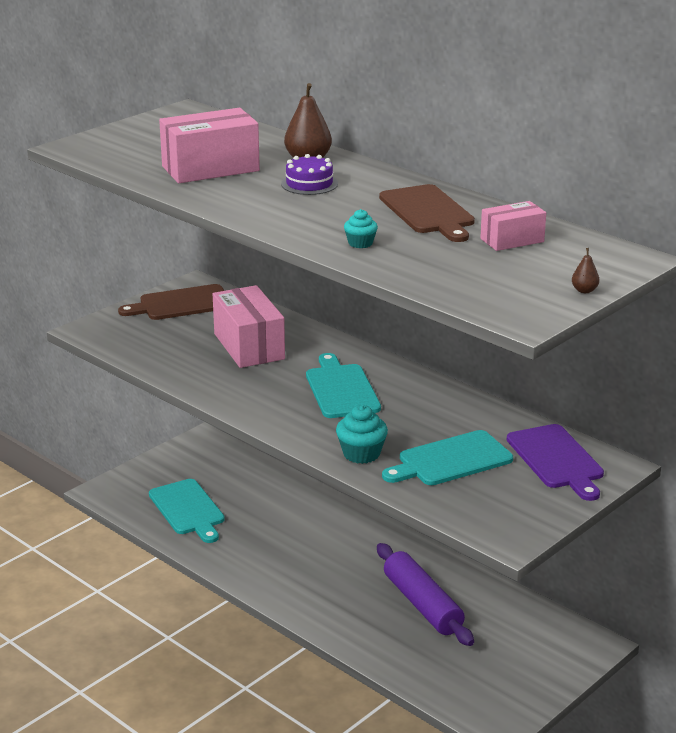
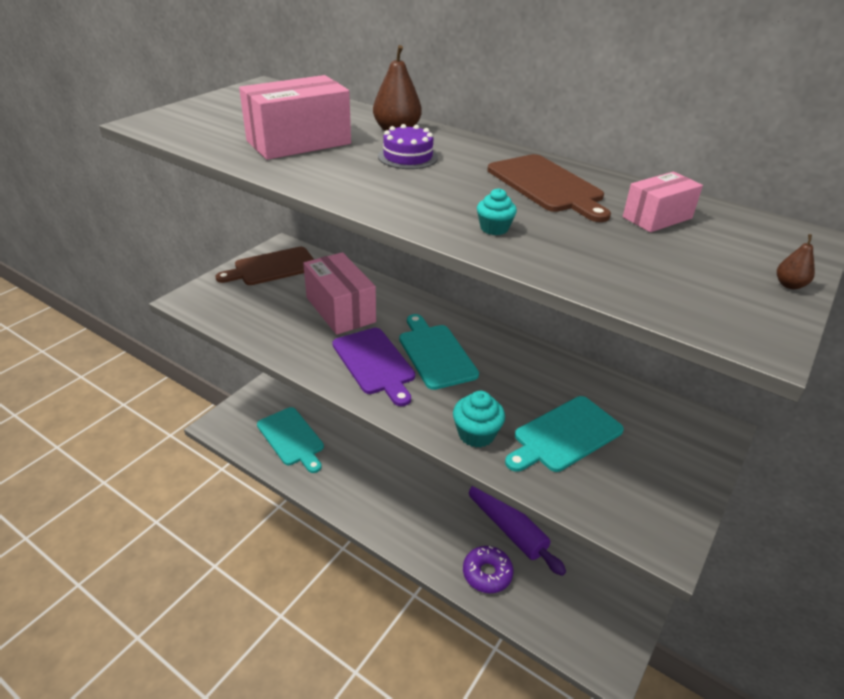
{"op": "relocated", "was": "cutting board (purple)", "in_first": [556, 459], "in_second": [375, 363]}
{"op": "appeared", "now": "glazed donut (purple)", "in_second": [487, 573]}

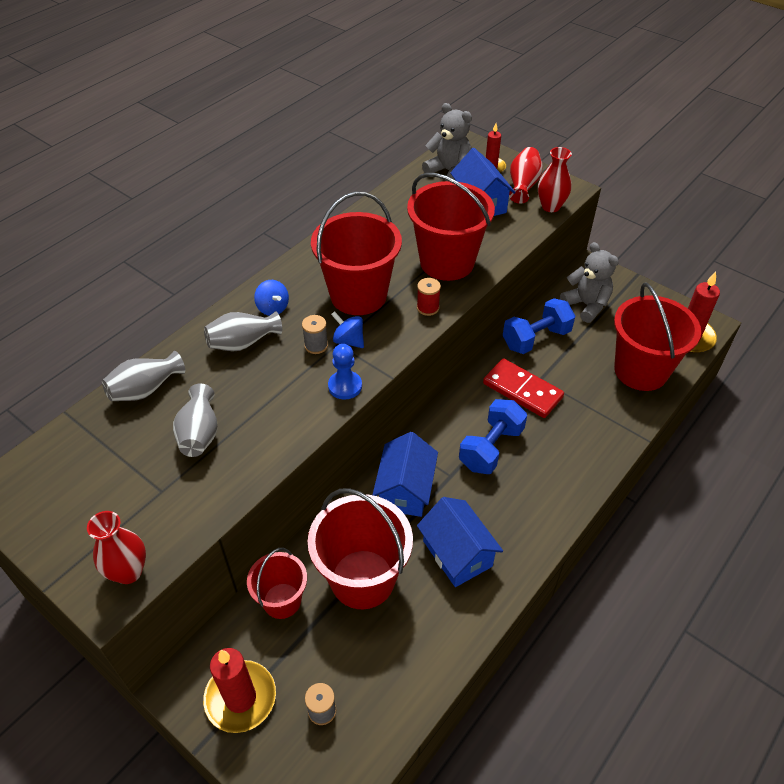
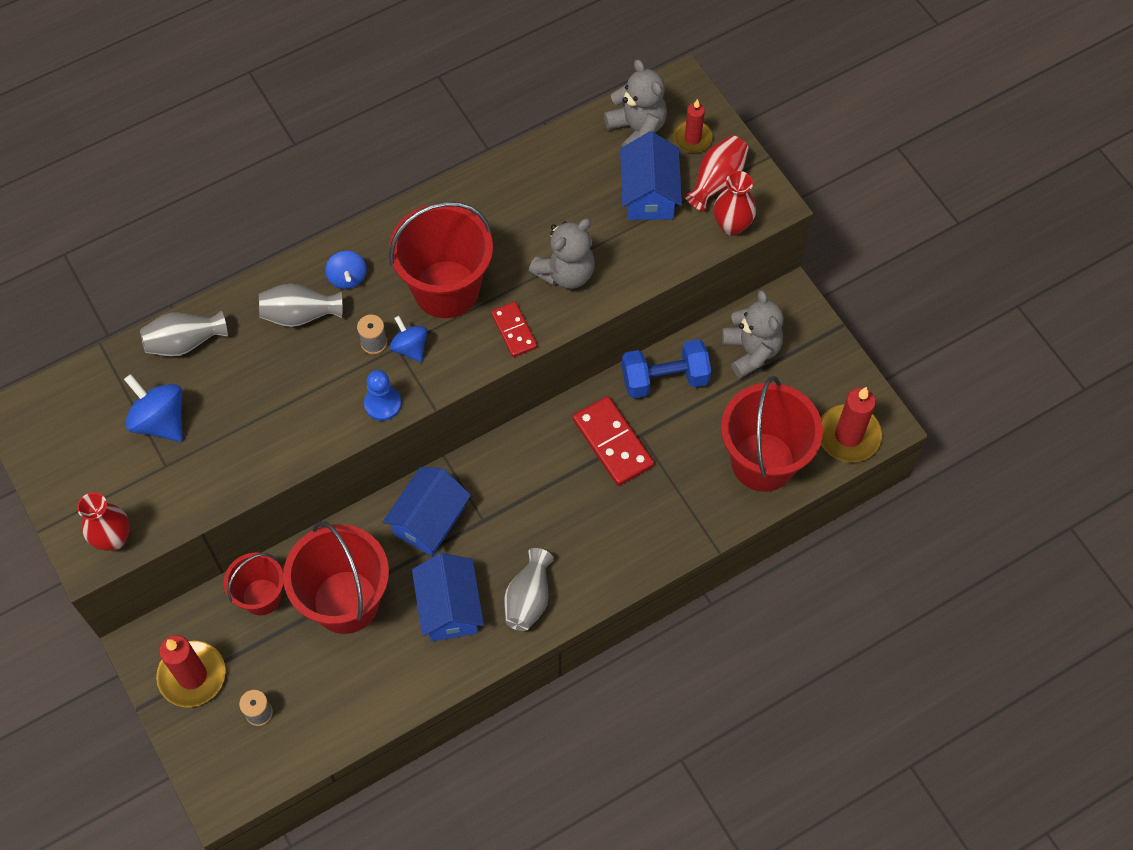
{"op": "exchanged", "was": "sand bucket (crimson)", "now": "teddy (grey)", "in_first": [447, 262], "in_second": [565, 273]}
{"op": "exchanged", "was": "reel of thread (crimson)", "now": "domino tile (crimson)", "in_first": [428, 308], "in_second": [514, 331]}
{"op": "relocated", "was": "flower vase (grey)", "in_first": [200, 433], "in_second": [528, 598]}
{"op": "missing", "was": "hand weight (blue)", "in_first": [491, 448]}
{"op": "appeared", "now": "spinning top (blue)", "in_second": [160, 421]}

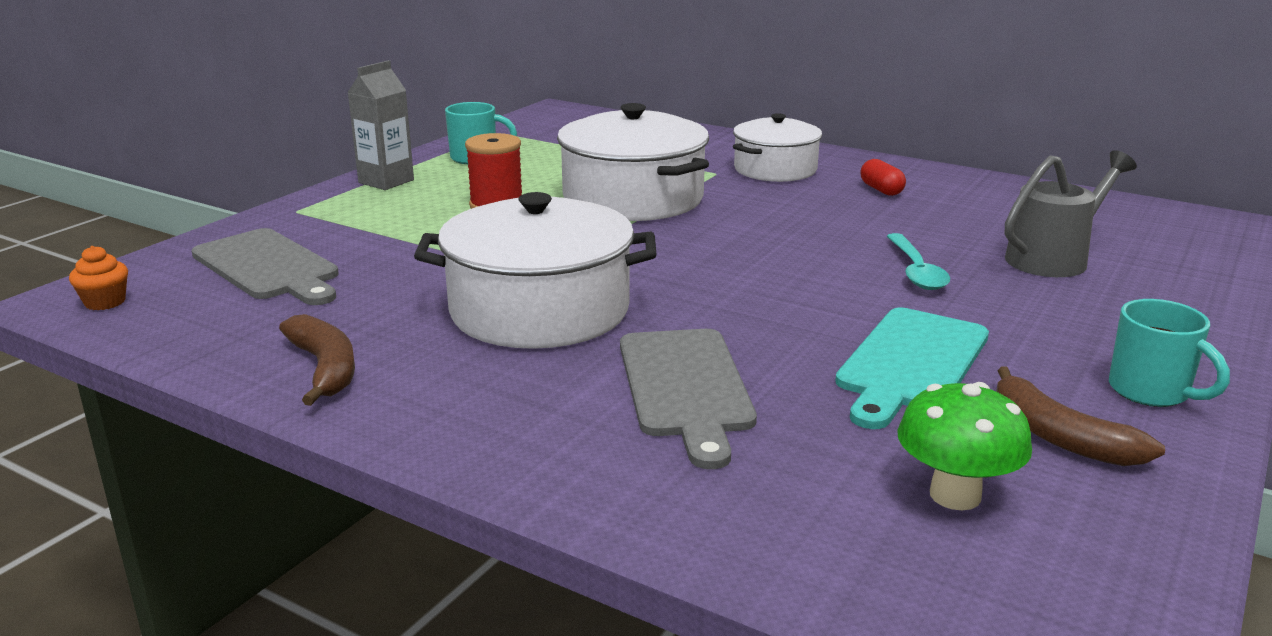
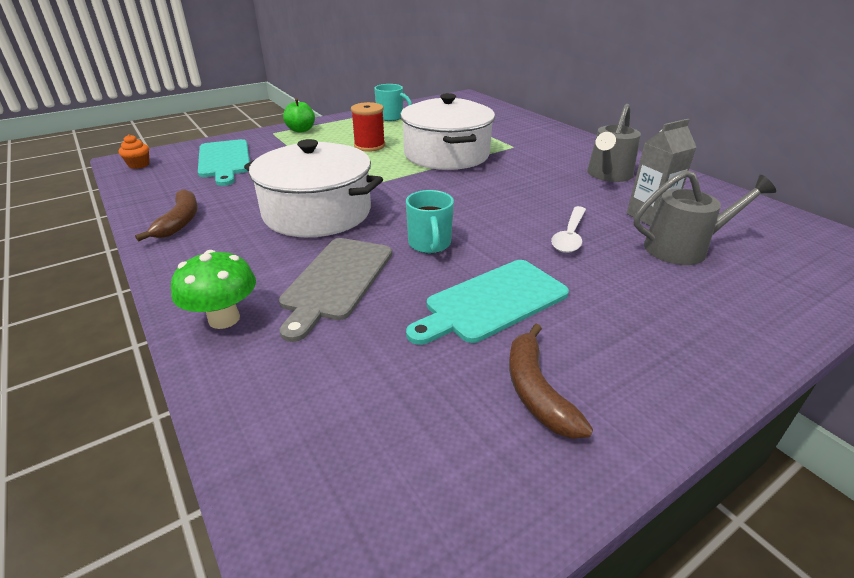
{"op": "relocated", "was": "milk carton (grey)", "in_first": [386, 181], "in_second": [649, 216]}
{"op": "missing", "was": "stockpot (snow-white)", "in_first": [775, 169]}
{"op": "exchanged", "was": "pill shape (crimson)", "now": "sprinkling can (grey)", "in_first": [881, 190], "in_second": [608, 175]}
{"op": "colour", "was": "cutting board (grey)", "now": "cutting board (turquoise)", "in_first": [268, 267], "in_second": [224, 160]}
{"op": "colour", "was": "tablespoon (turquoise)", "now": "tablespoon (snow-white)", "in_first": [916, 271], "in_second": [569, 236]}
{"op": "relocated", "was": "mug (turquoise)", "in_first": [1151, 392], "in_second": [430, 244]}
{"op": "relocated", "was": "mushroom (leaf-green)", "in_first": [955, 495], "in_second": [224, 319]}
{"op": "appeared", "now": "apple (leaf-green)", "in_second": [301, 130]}

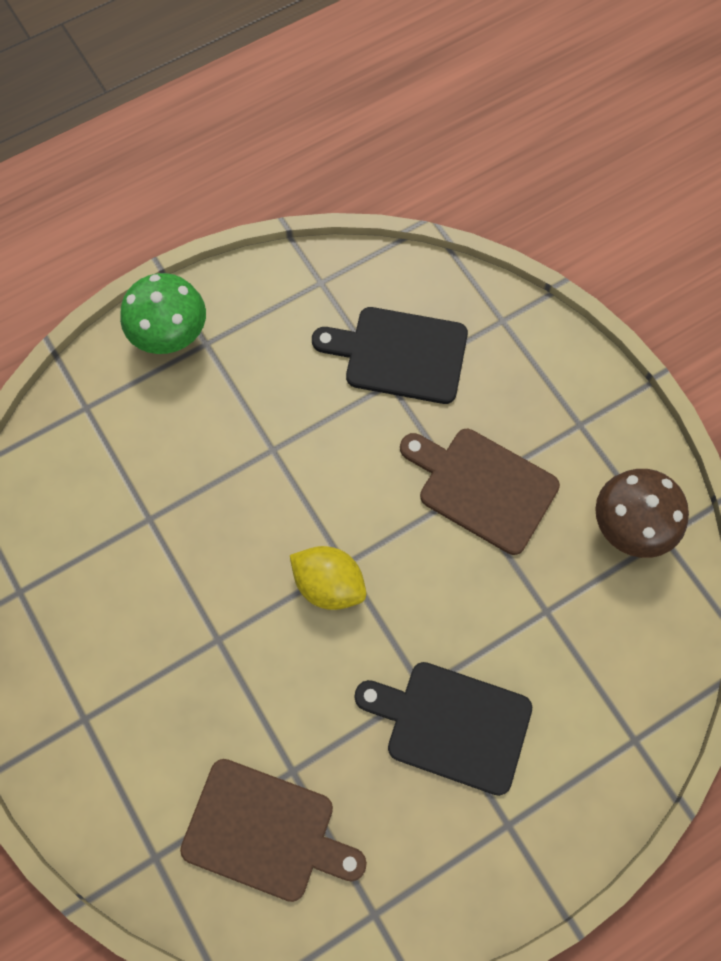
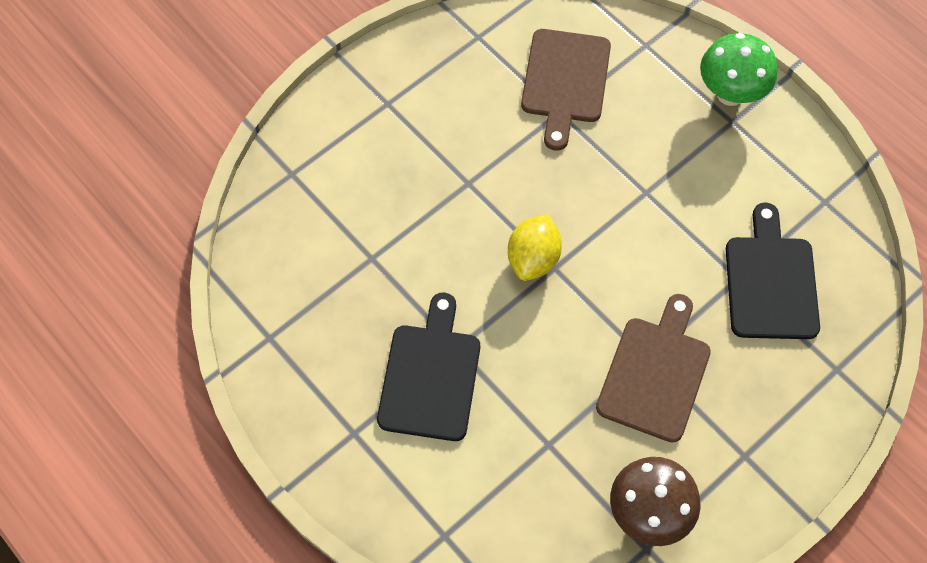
{"op": "relocated", "was": "cutting board (russet)", "in_first": [266, 832], "in_second": [565, 81]}

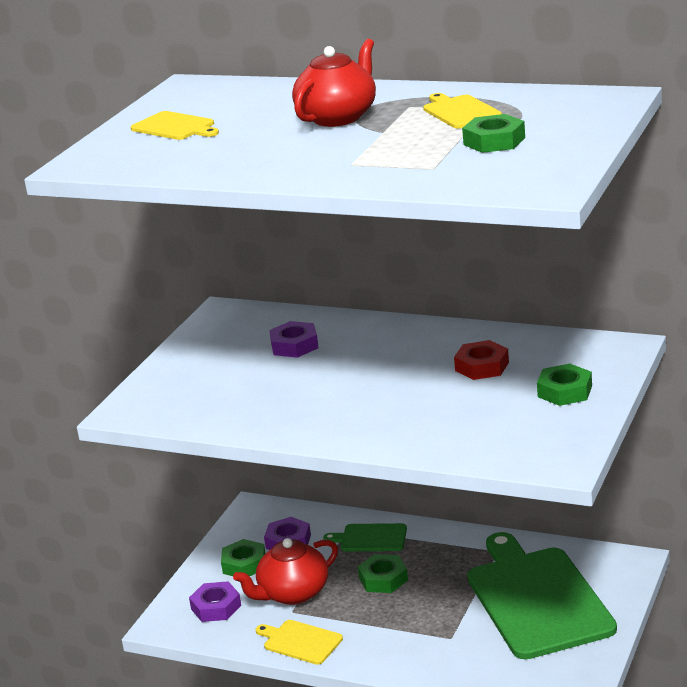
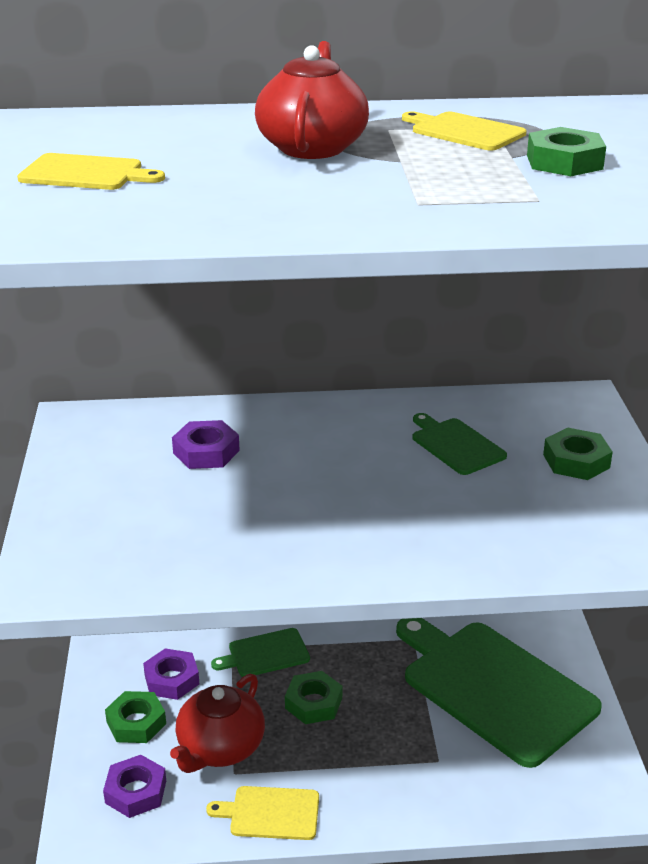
{"op": "exchanged", "was": "hex nut (crimson)", "now": "cutting board (leaf-green)", "in_first": [482, 366], "in_second": [456, 445]}

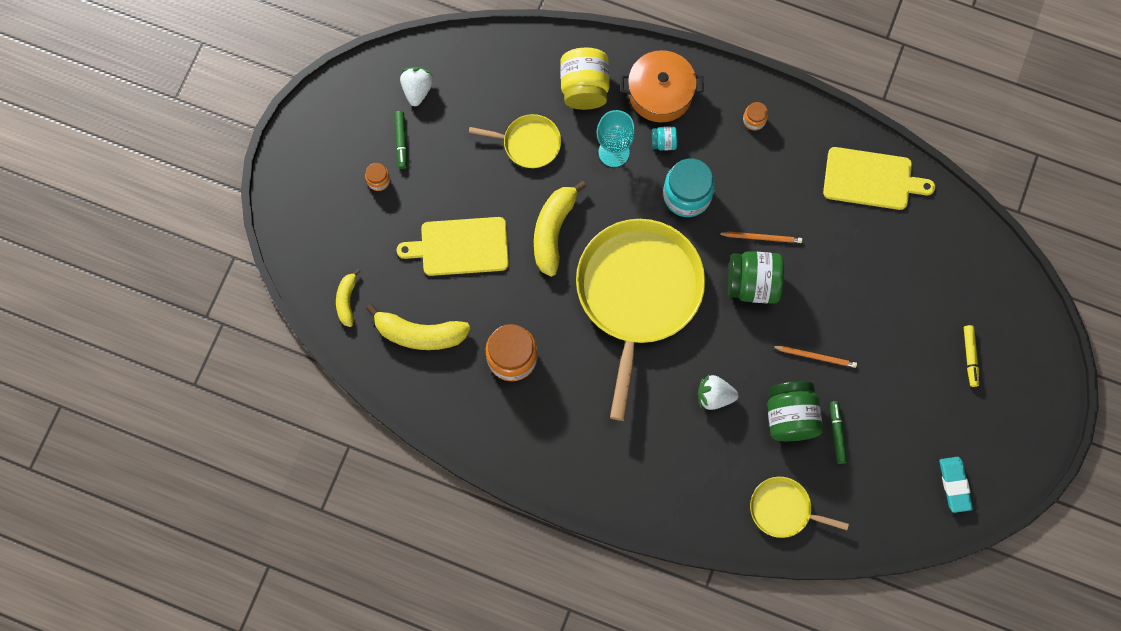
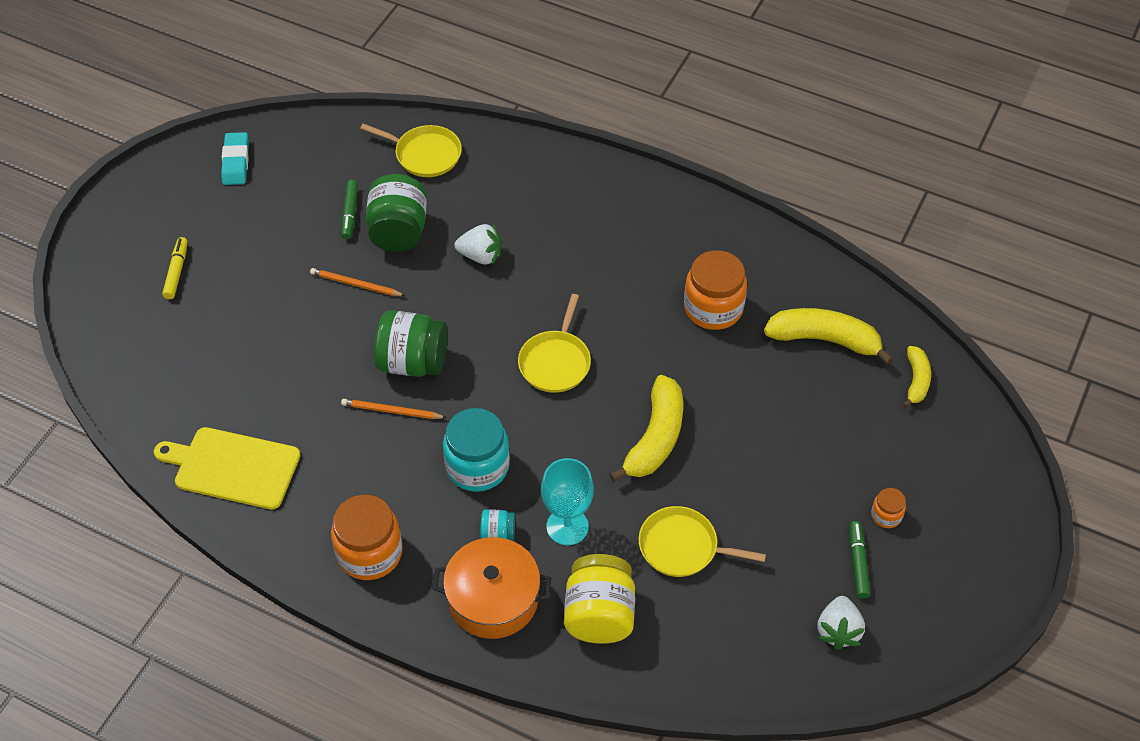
{"op": "size", "was": "preserve jar (bright orange)", "in_first": [754, 120], "in_second": [369, 553], "ratio": 2.07}
{"op": "missing", "was": "cutting board (golden)", "in_first": [460, 247]}
{"op": "size", "was": "frying pan (golden)", "in_first": [638, 294], "in_second": [555, 362], "ratio": 0.46}

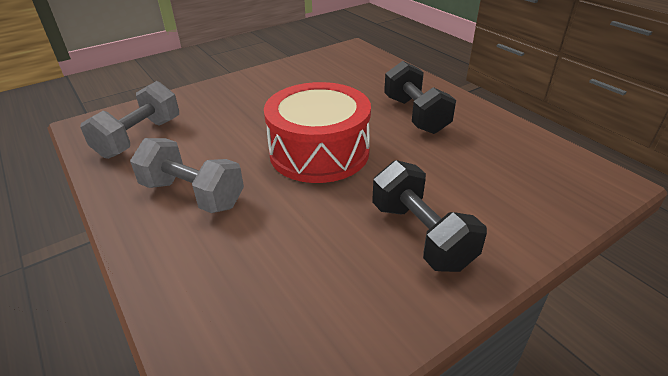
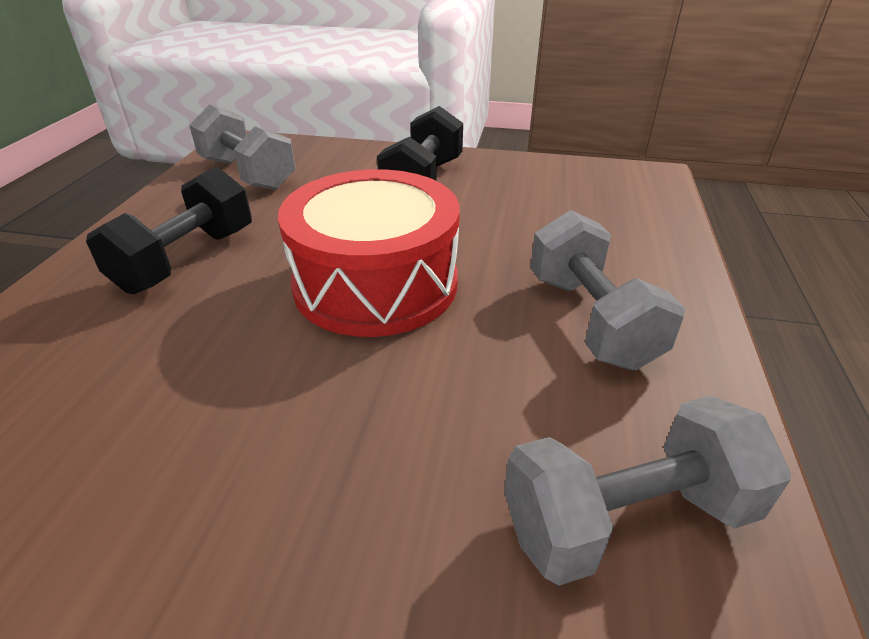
{"op": "appeared", "now": "hand weight (grey)", "in_second": [247, 174]}

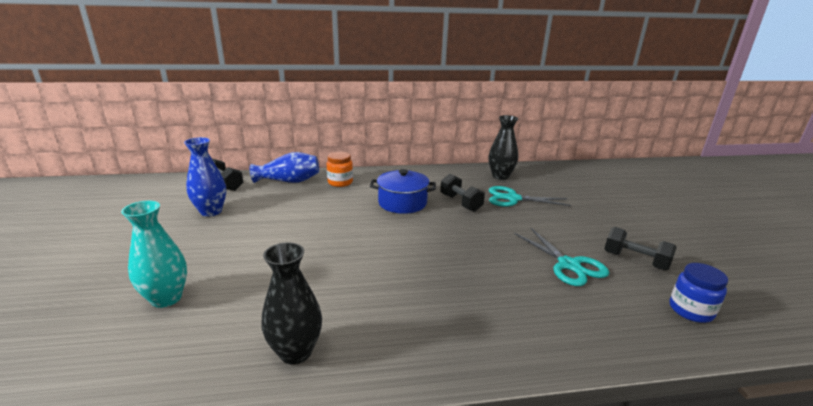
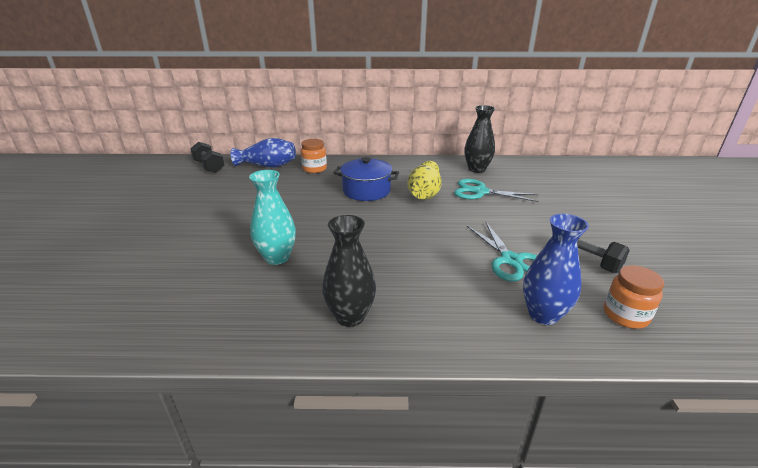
{"op": "relocated", "was": "flower vase (blue)", "in_first": [211, 211], "in_second": [543, 315]}
{"op": "exchanged", "was": "hand weight (ebony)", "now": "flower vase (golden)", "in_first": [460, 203], "in_second": [424, 193]}
{"op": "relocated", "was": "flower vase (turquoise)", "in_first": [166, 298], "in_second": [277, 257]}
{"op": "relocated", "was": "flower vase (ebony)", "in_first": [296, 352], "in_second": [350, 316]}
{"op": "colour", "was": "preserve jar (blue)", "now": "preserve jar (bright orange)", "in_first": [690, 310], "in_second": [625, 315]}

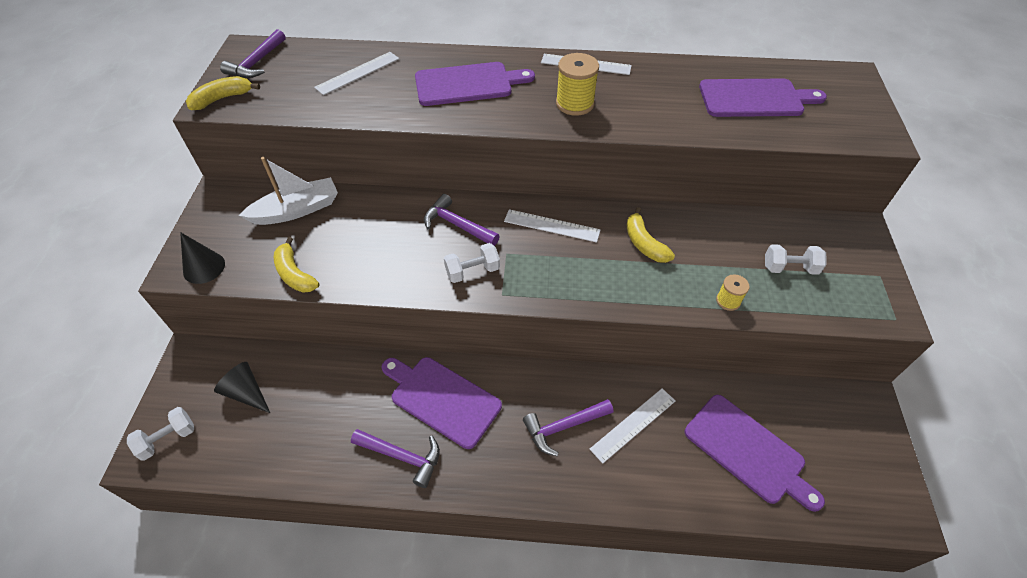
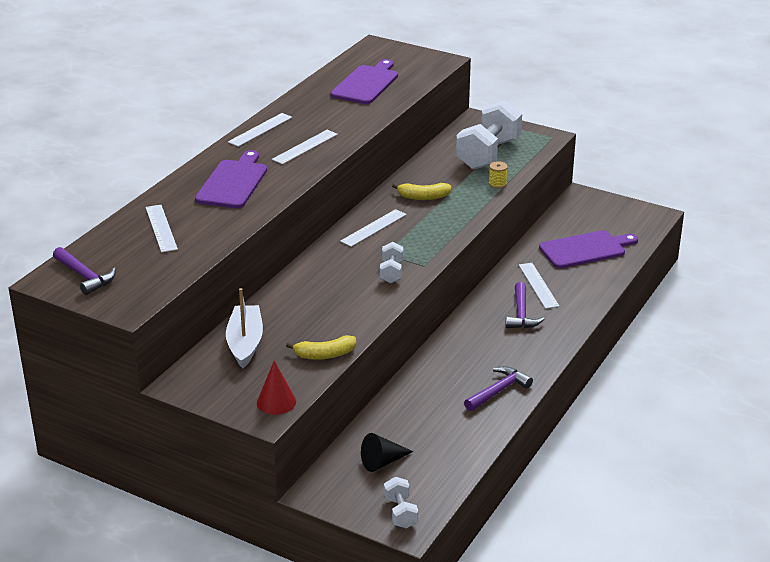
{"op": "exchanged", "was": "reel of thread (golden)", "now": "straightedge (snow-white)", "in_first": [574, 104], "in_second": [305, 147]}
{"op": "missing", "was": "banana (golden)", "in_first": [222, 99]}
{"op": "missing", "was": "carpenter's hammer (purple)", "in_first": [457, 225]}
{"op": "colour", "was": "cone (ebony)", "now": "cone (crimson)", "in_first": [204, 267], "in_second": [276, 402]}
{"op": "size", "was": "hand weight (snow-white)", "in_first": [789, 268], "in_second": [488, 154], "ratio": 2.1}
{"op": "missing", "was": "cutting board (purple)", "in_first": [442, 399]}

